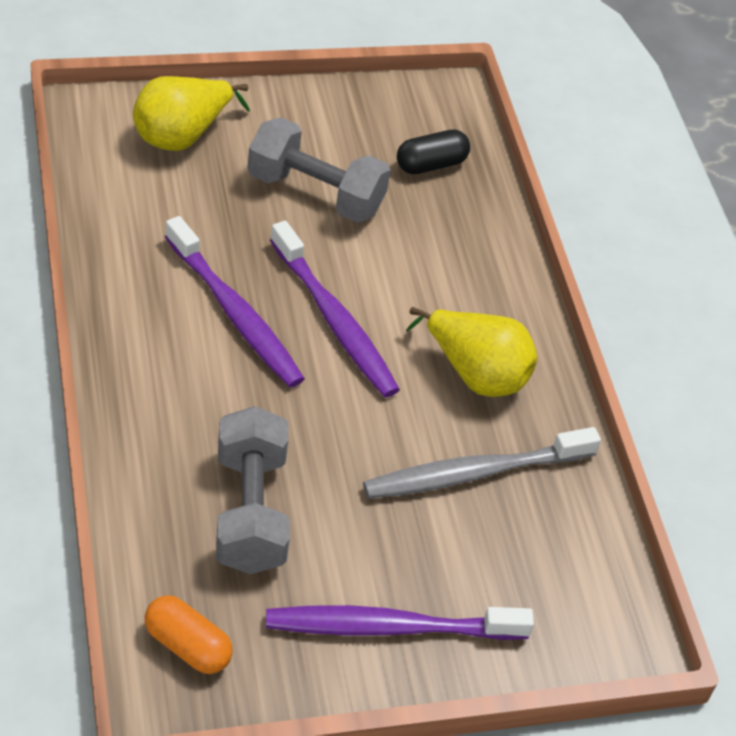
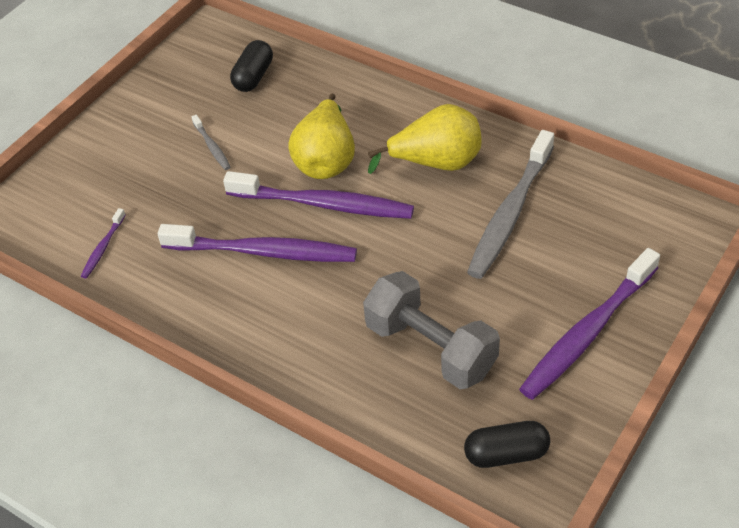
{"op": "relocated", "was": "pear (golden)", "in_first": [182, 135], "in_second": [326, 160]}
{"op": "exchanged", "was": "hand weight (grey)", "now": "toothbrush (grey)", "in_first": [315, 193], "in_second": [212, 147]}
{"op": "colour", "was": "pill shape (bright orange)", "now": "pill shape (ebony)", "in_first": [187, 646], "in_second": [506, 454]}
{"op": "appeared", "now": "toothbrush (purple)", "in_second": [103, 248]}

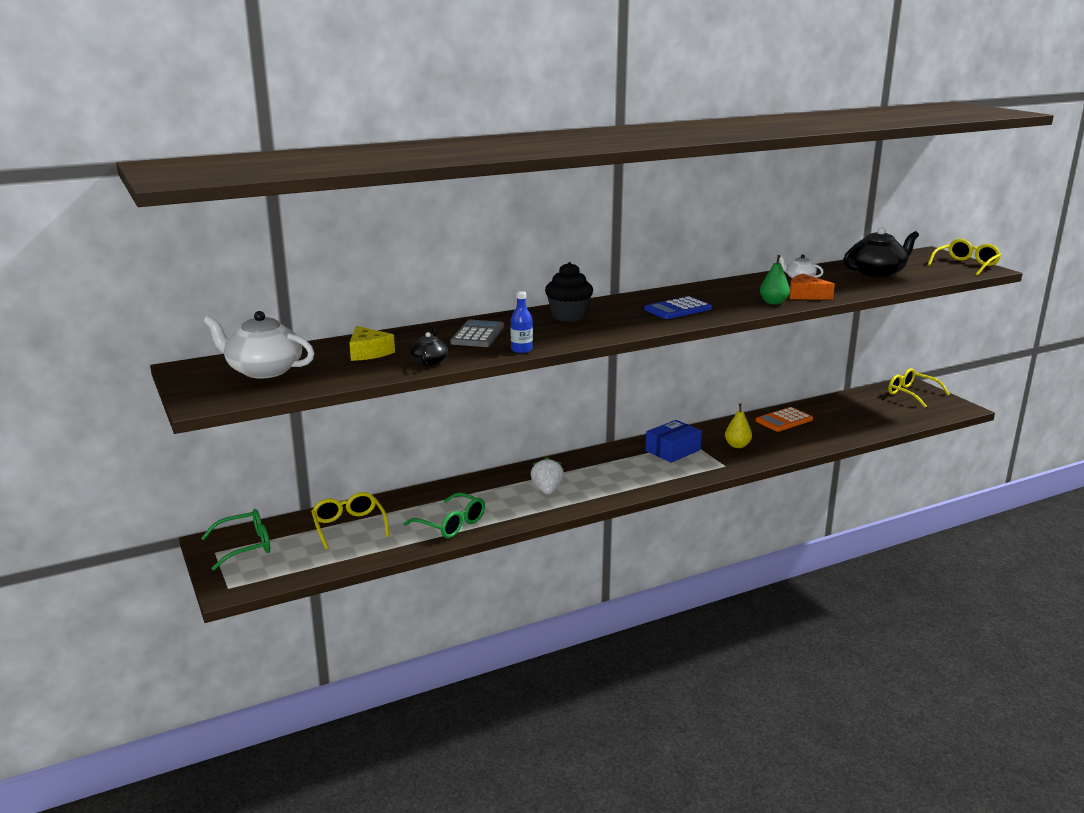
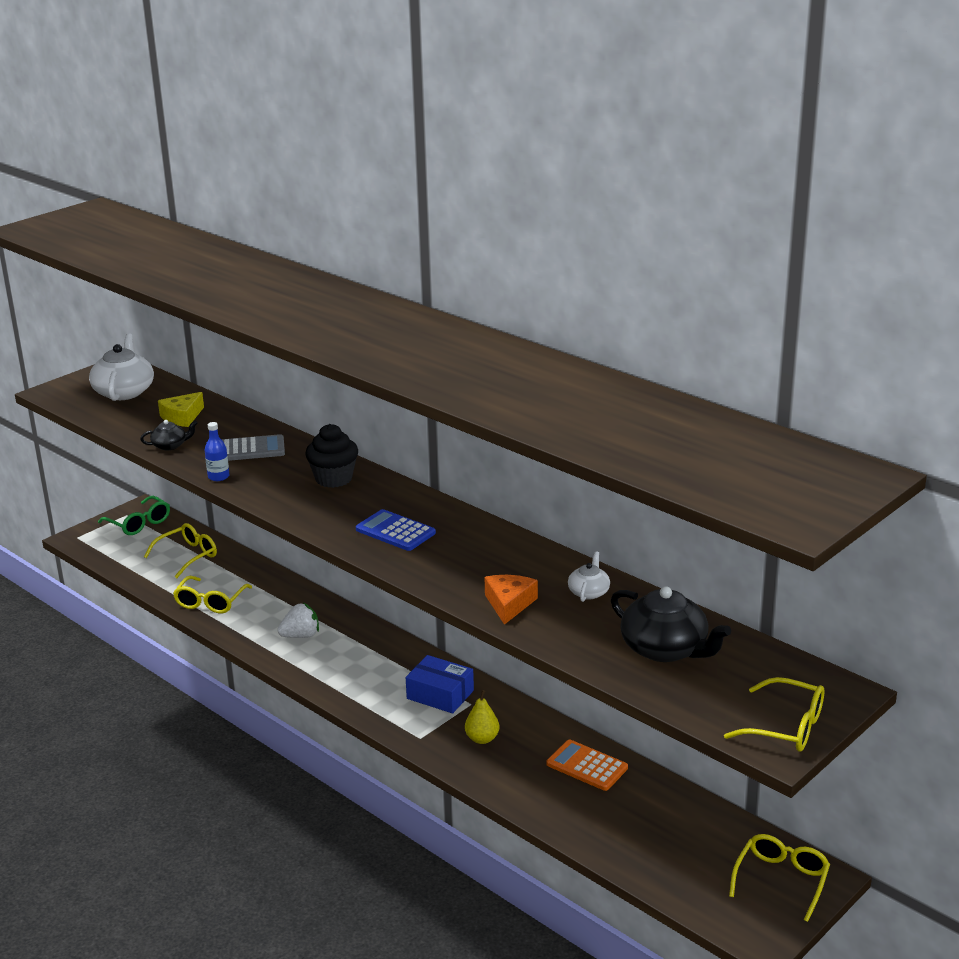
{"op": "missing", "was": "pear (leaf-green)", "in_first": [773, 302]}
{"op": "colour", "was": "glasses (leaf-green)", "now": "glasses (golden)", "in_first": [451, 524], "in_second": [210, 602]}

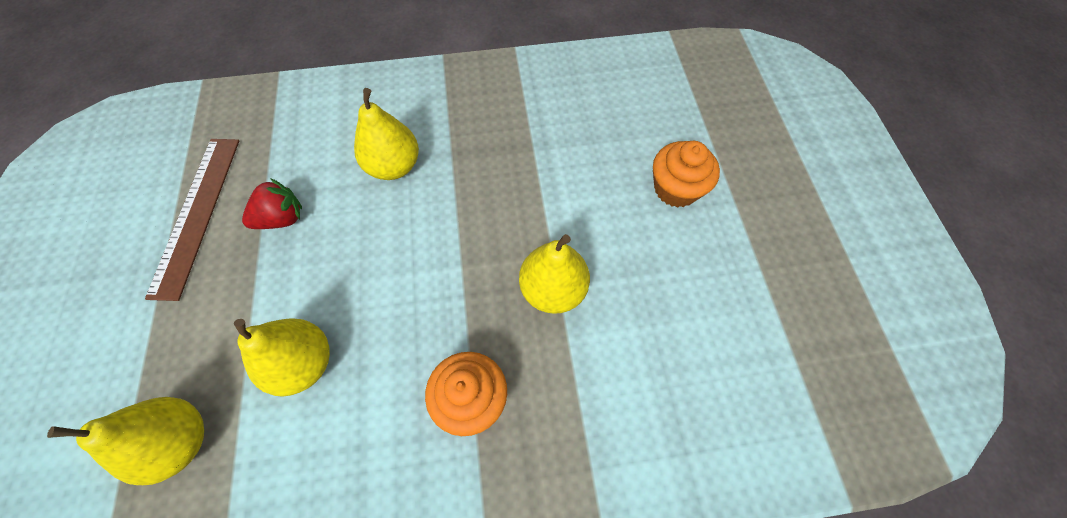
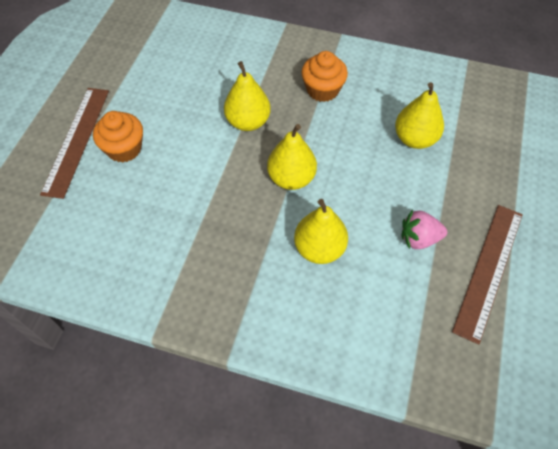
{"op": "colour", "was": "berry (crimson)", "now": "berry (pink)", "in_first": [282, 218], "in_second": [419, 238]}
{"op": "relocated", "was": "pear (golden)", "in_first": [181, 441], "in_second": [291, 178]}
{"op": "appeared", "now": "straightedge (russet)", "in_second": [76, 140]}

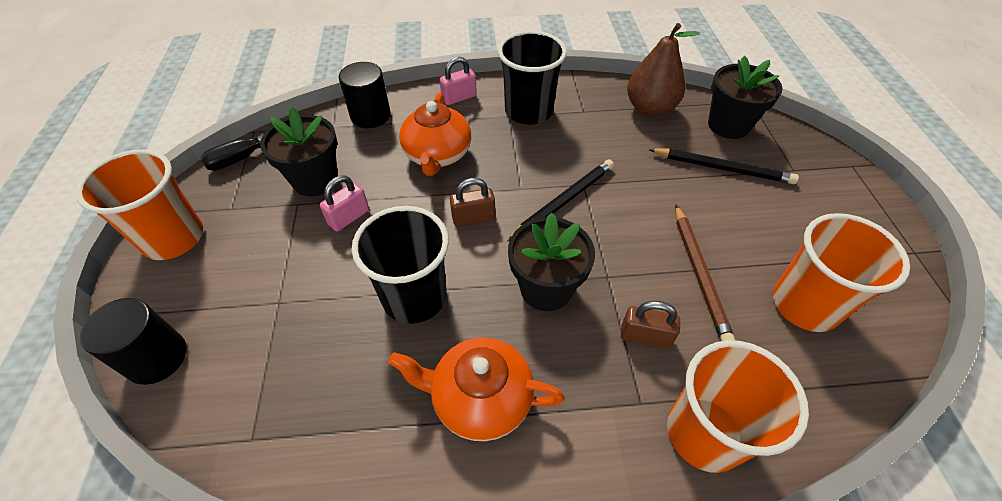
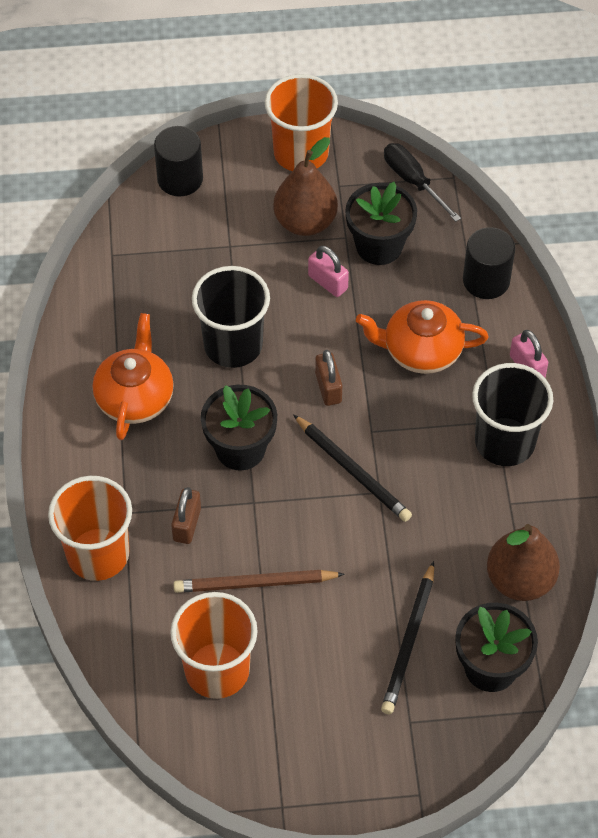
{"op": "appeared", "now": "pear (russet)", "in_second": [305, 222]}

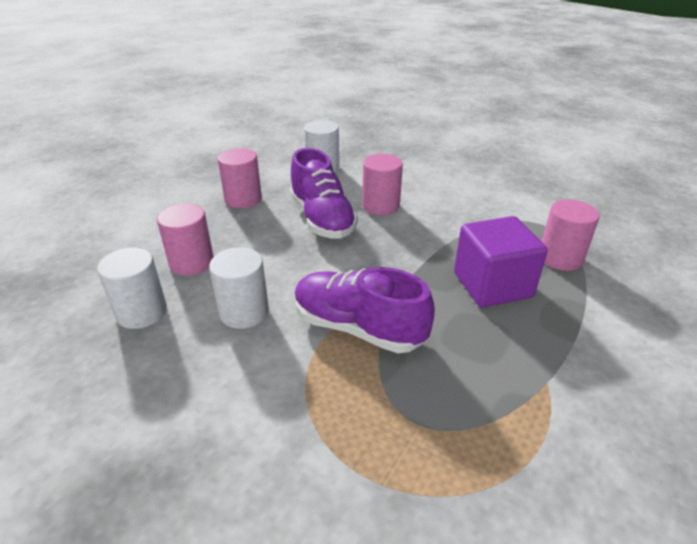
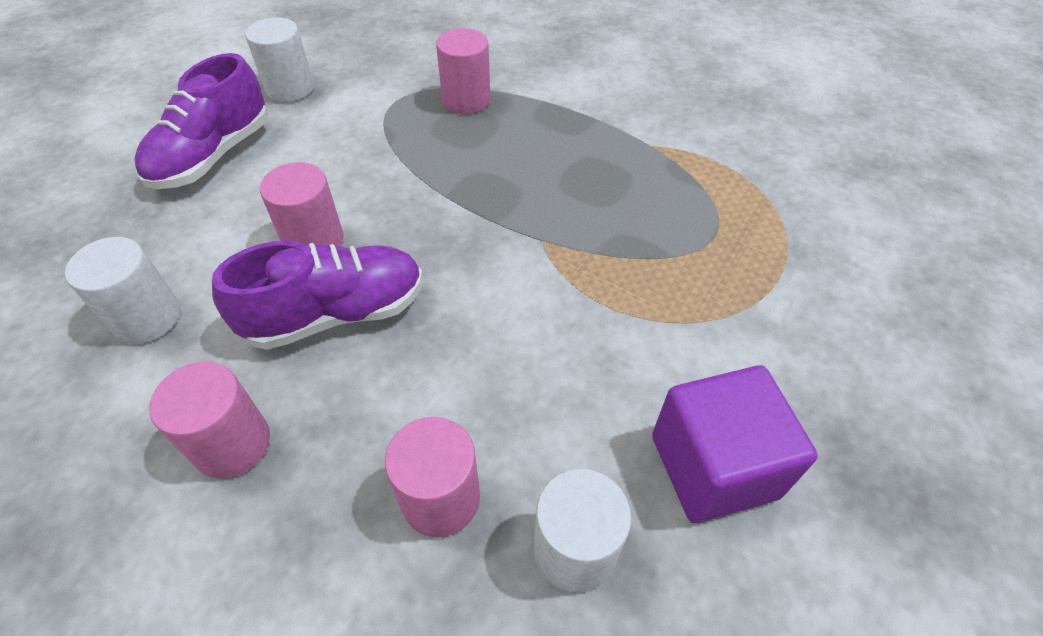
{"op": "relocated", "was": "solid cube (purple)", "in_first": [492, 285], "in_second": [713, 466]}
{"op": "relocated", "was": "cylinder (snow-white)", "in_first": [244, 312], "in_second": [290, 88]}
{"op": "relocated", "was": "sneaker (purple)", "in_first": [358, 328], "in_second": [213, 156]}

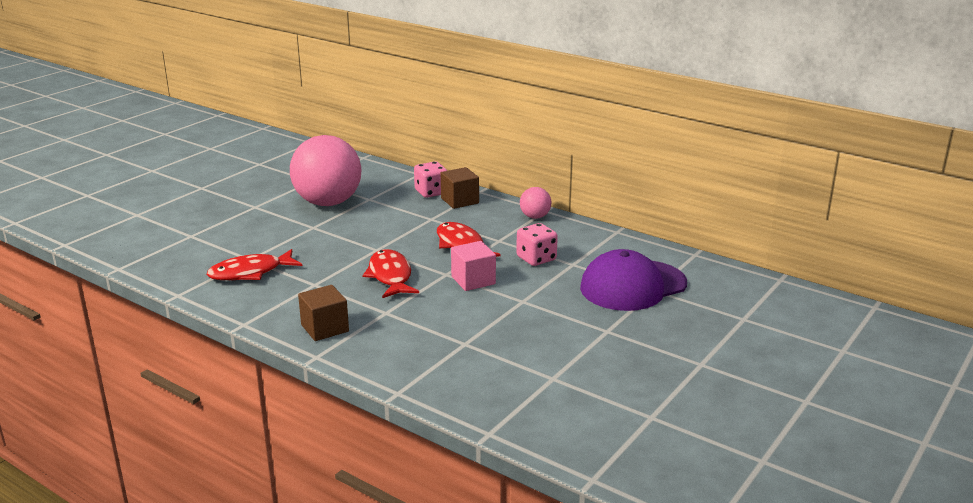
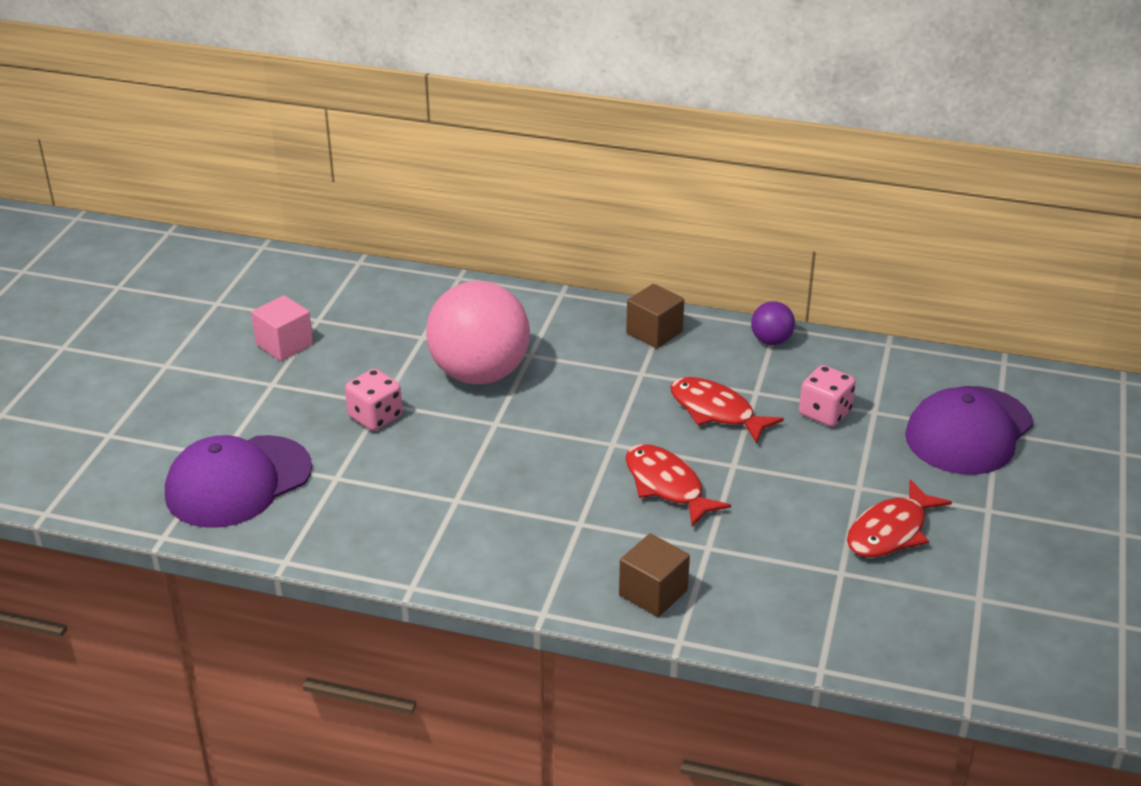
{"op": "relocated", "was": "game die (pink)", "in_first": [431, 192], "in_second": [375, 417]}
{"op": "colour", "was": "ball (pink)", "now": "ball (purple)", "in_first": [535, 217], "in_second": [771, 341]}
{"op": "relocated", "was": "solid cube (pink)", "in_first": [473, 280], "in_second": [284, 345]}
{"op": "relocated", "was": "fish figure (crimson)", "in_first": [250, 273], "in_second": [891, 531]}
{"op": "appeared", "now": "peaked cap (purple)", "in_second": [238, 482]}

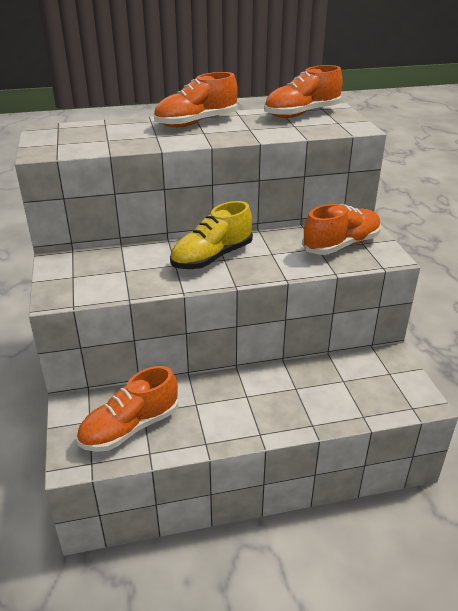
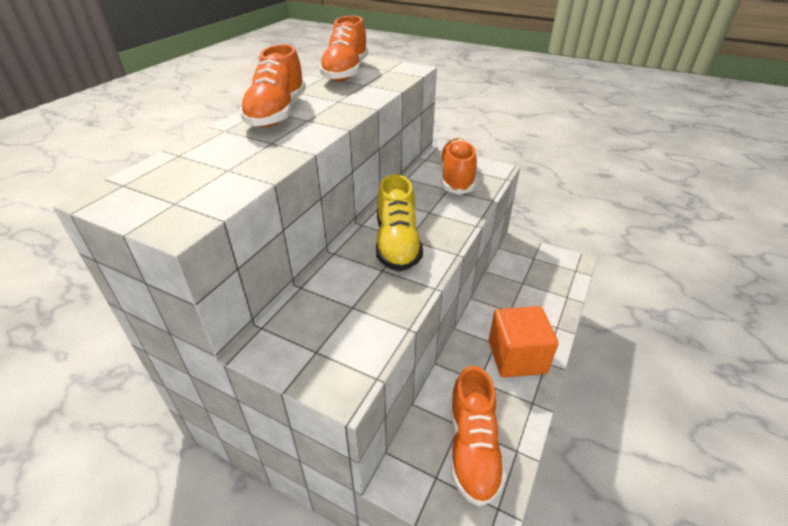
{"op": "appeared", "now": "solid cube (bright orange)", "in_second": [516, 357]}

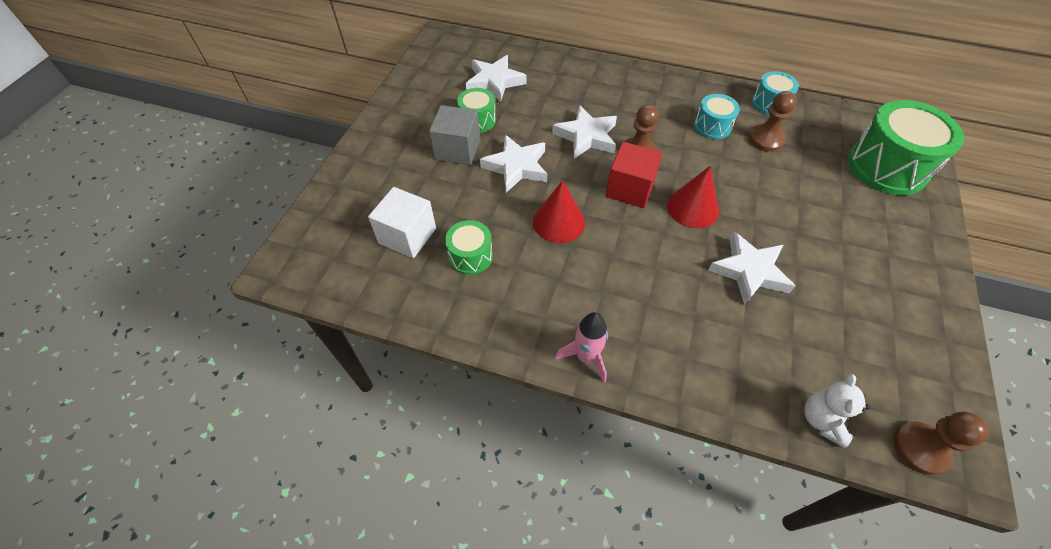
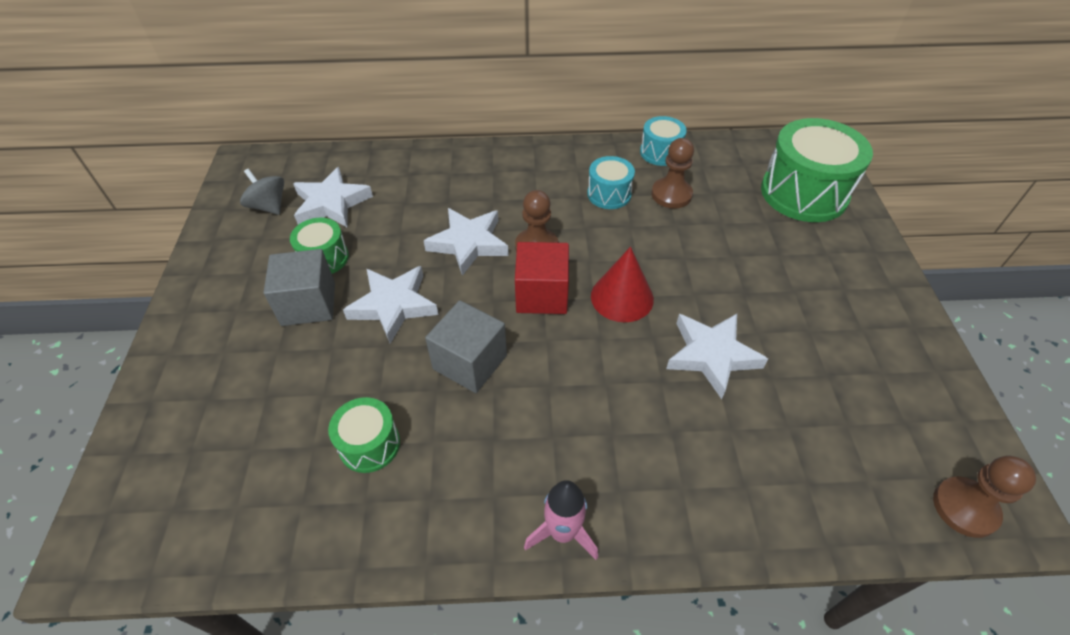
{"op": "exchanged", "was": "cone (crimson)", "now": "solid cube (grey)", "in_first": [559, 222], "in_second": [470, 362]}
{"op": "missing", "was": "solid cube (snow-white)", "in_first": [407, 236]}
{"op": "missing", "was": "teddy (snow-white)", "in_first": [822, 420]}
{"op": "appeared", "now": "spinning top (grey)", "in_second": [269, 206]}

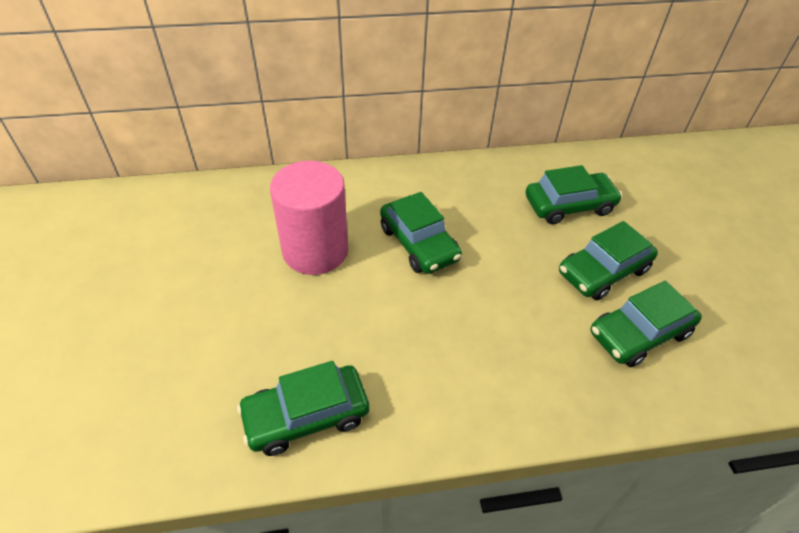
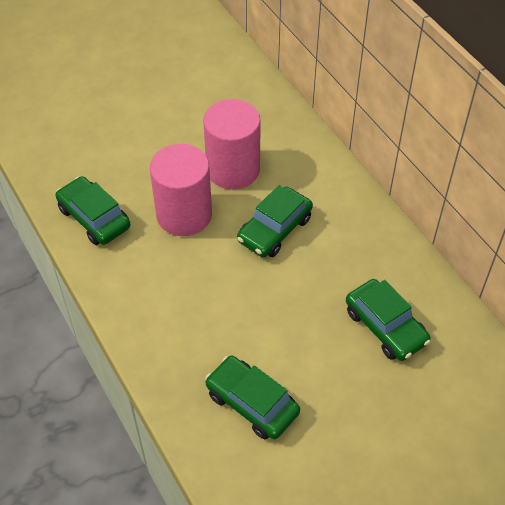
{"op": "missing", "was": "car (leaf-green)", "in_first": [603, 271]}
{"op": "appeared", "now": "cylinder (pink)", "in_second": [184, 215]}

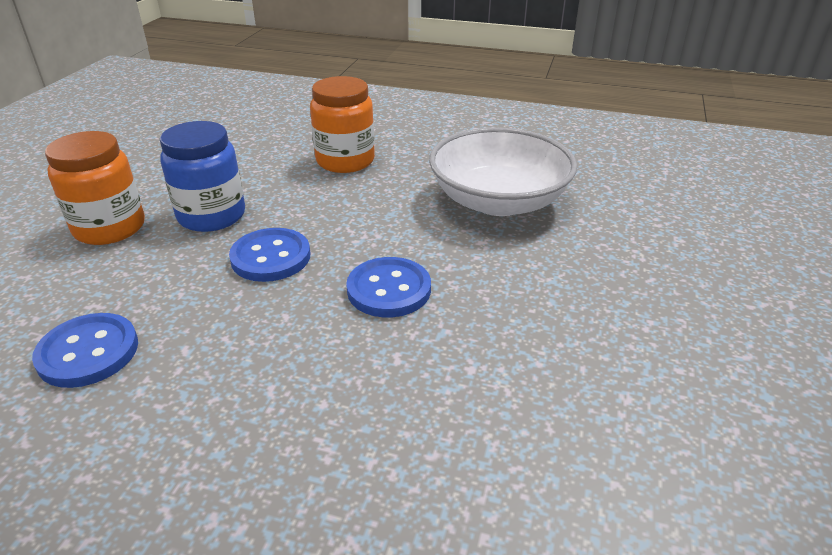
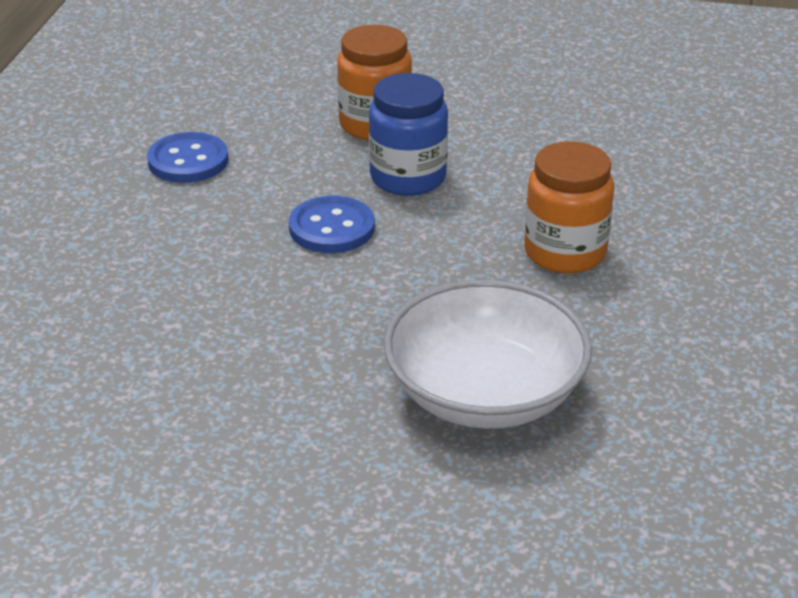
{"op": "missing", "was": "button (blue)", "in_first": [389, 289]}

